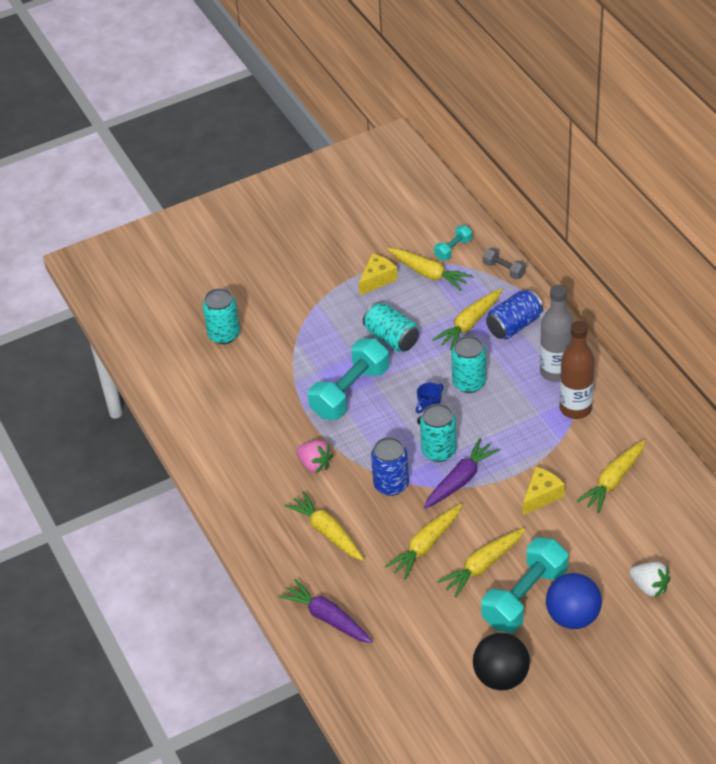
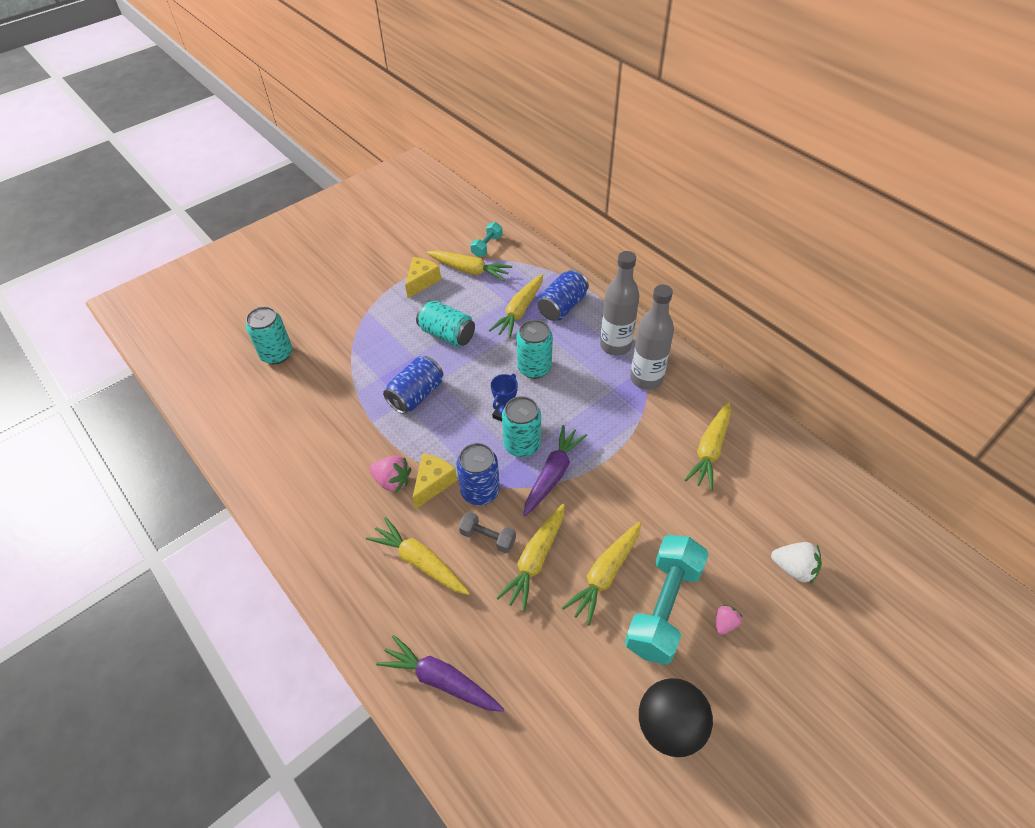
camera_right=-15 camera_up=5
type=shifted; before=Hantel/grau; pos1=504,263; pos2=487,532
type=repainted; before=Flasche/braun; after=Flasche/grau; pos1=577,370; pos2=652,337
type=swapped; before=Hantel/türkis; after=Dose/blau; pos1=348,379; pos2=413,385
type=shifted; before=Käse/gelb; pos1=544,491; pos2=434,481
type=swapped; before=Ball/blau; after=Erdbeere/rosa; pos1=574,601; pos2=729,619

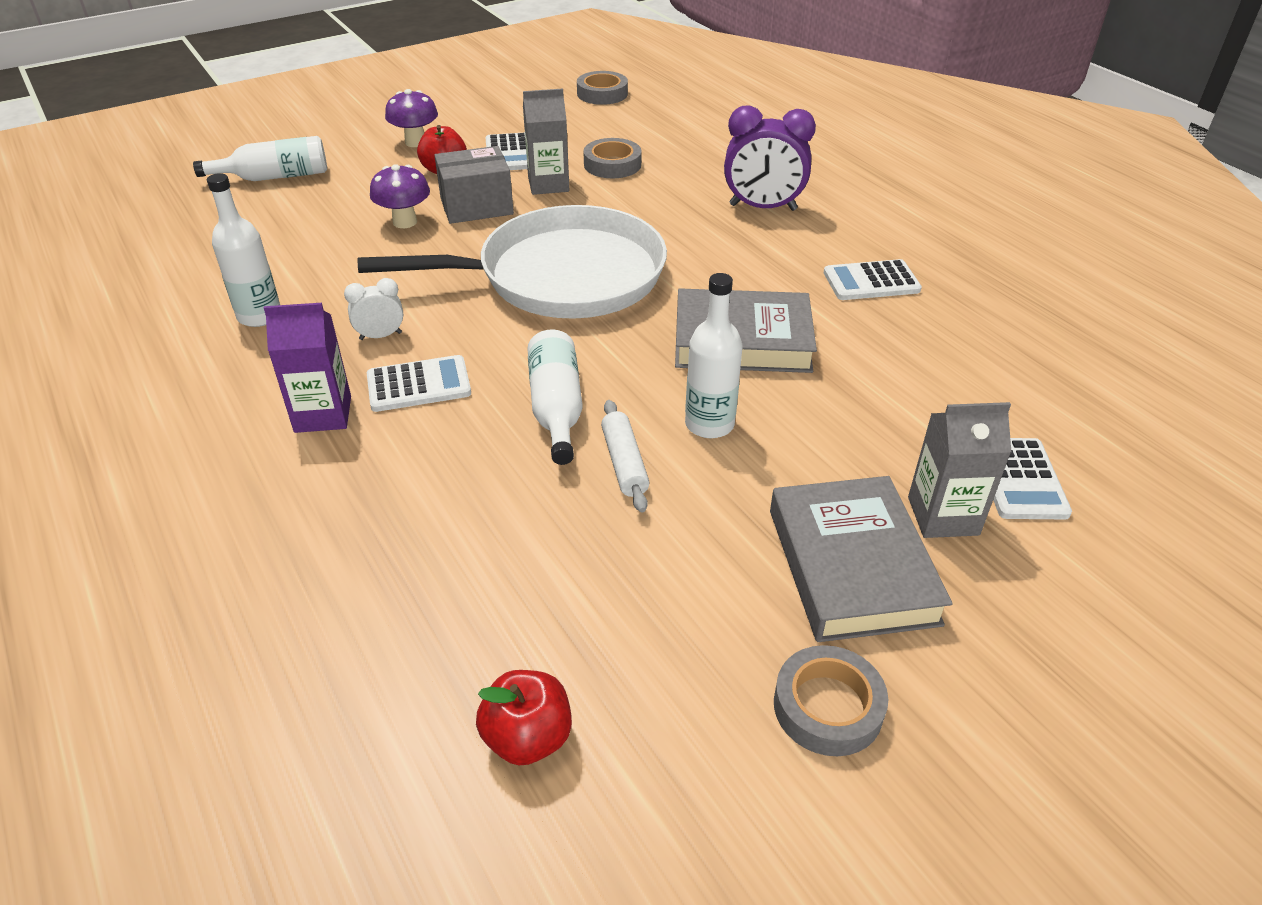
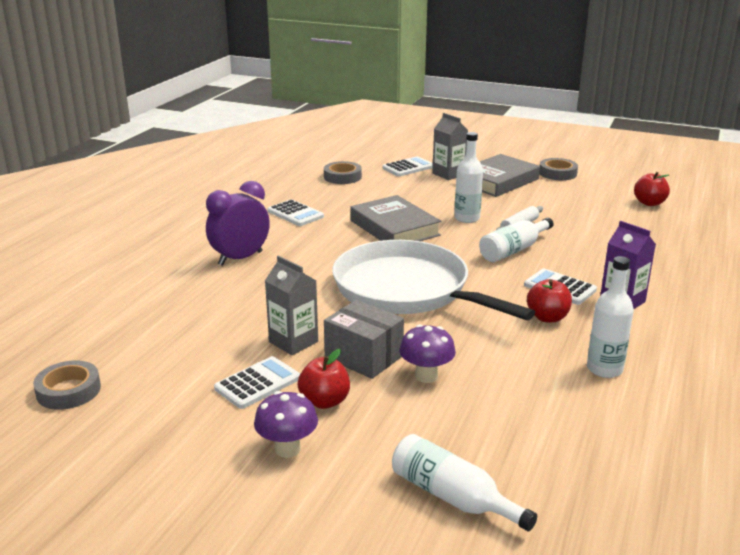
camera_right=-125 camera_up=-15
type=rotated; before=Wecker/lila; pos1=770,158; pos2=238,223; turn=-105
type=shifted; before=Klebeband/grau; pos1=612,158; pos2=343,172
type=swapped; before=Wecker/weiß; after=Apfel/rot; pos1=373,309; pos2=549,300

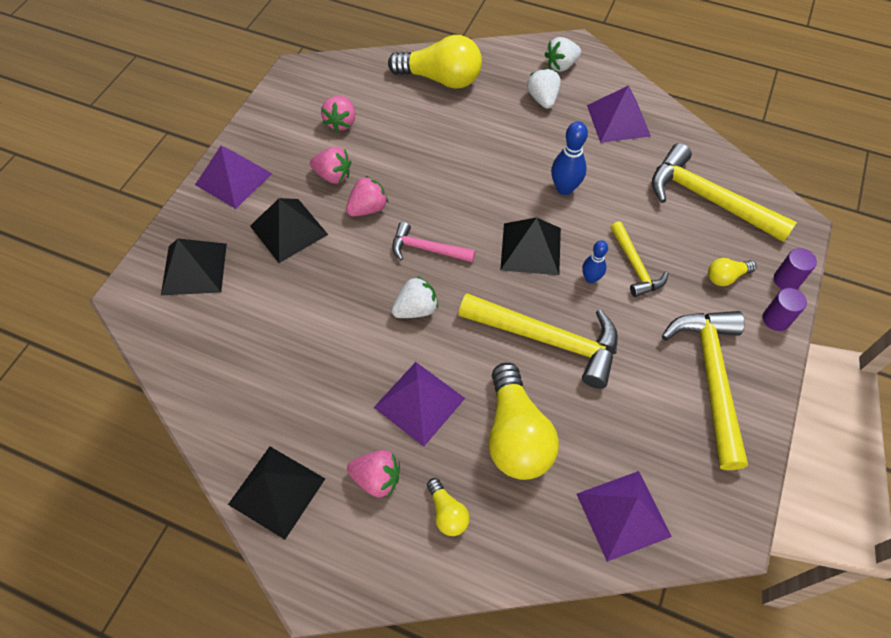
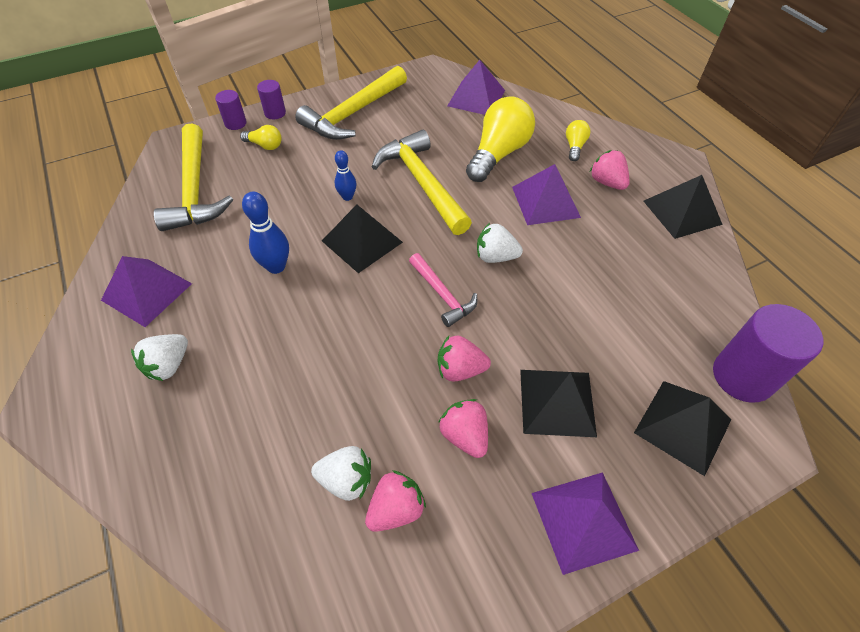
camera_right=-140 camera_up=-5
type=gone; before=Glühbirne/gelb; pos1=435,62
type=shifted; before=Erdbeere/weiß; pos1=563,54; pos2=341,473
type=gone; before=Hammer/gelb; pos1=639,259
type=new; after=Vollzylinder/lila; pos2=768,353

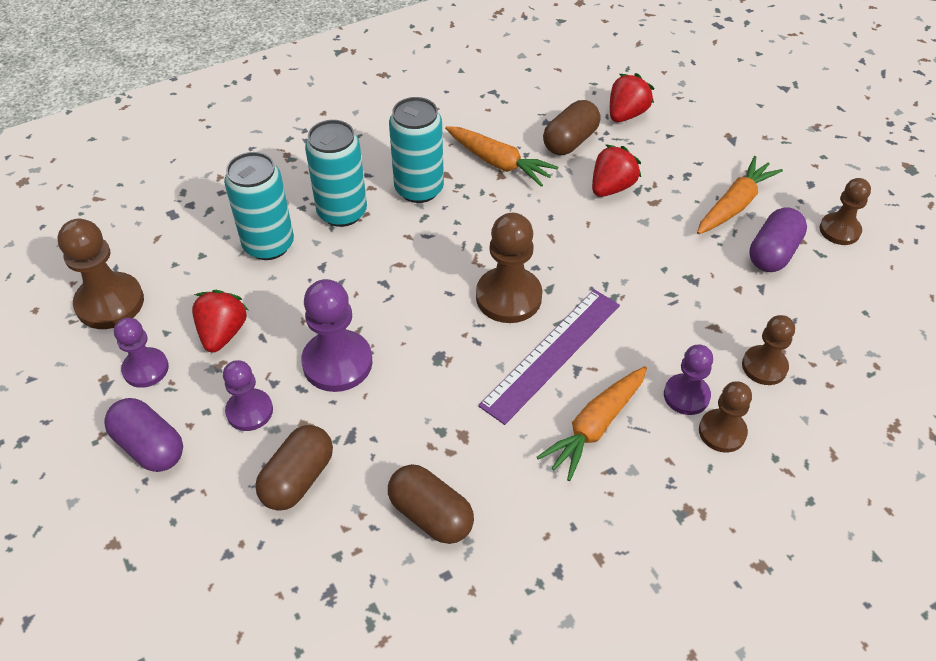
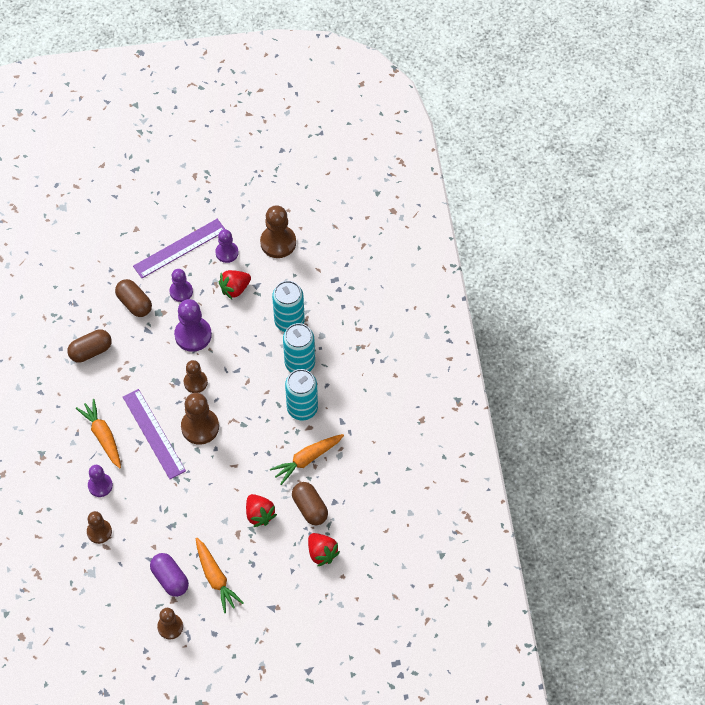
camera_right=110 camera_up=10
type=rotated; before=Erdbeere/rot; pos1=220,321; pos2=235,284; turn=120
type=shifted; before=Bauer/braun; pos1=725,416; pos2=196,376
type=swapped; before=Kapsel/lila; after=Lineal/lila; pos1=143,435; pos2=179,248

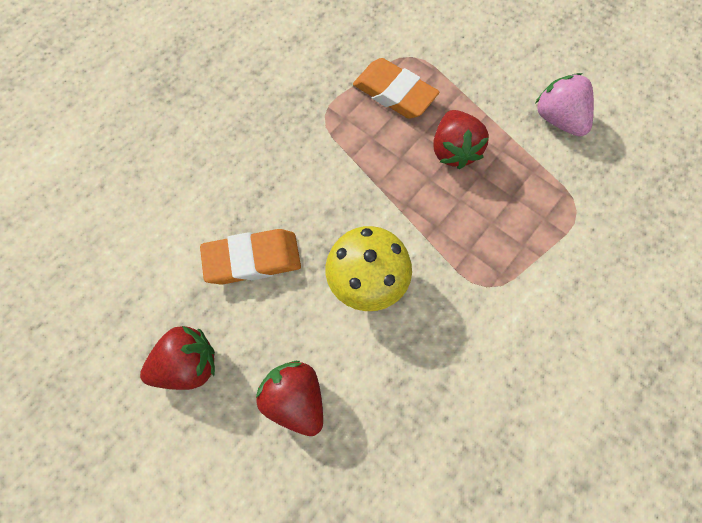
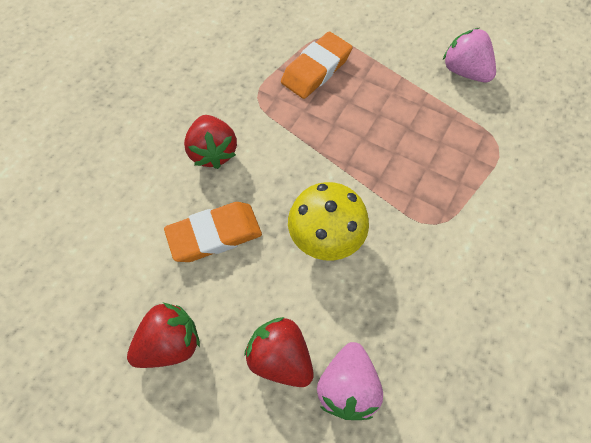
camera_right=-10 camera_up=-5
type=rotated; before=Radiergummi/orange; pos1=396,88; pos2=316,65; turn=-75
type=shifted; before=Erdbeere/rot; pos1=461,139; pos2=210,142
type=new; after=Erdbeere/rosa; pos2=350,381

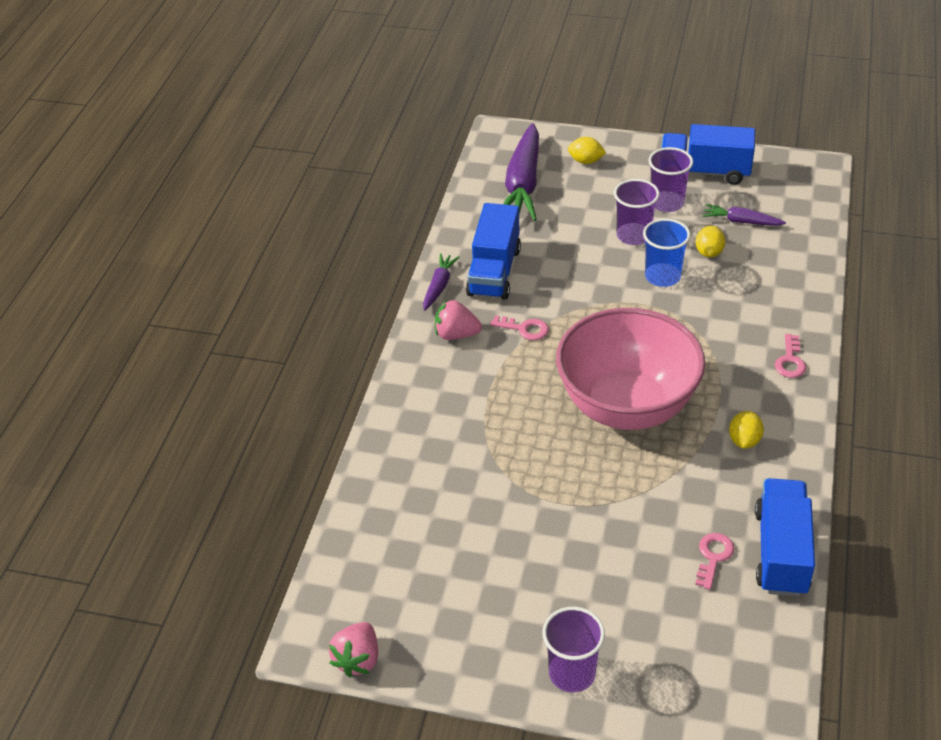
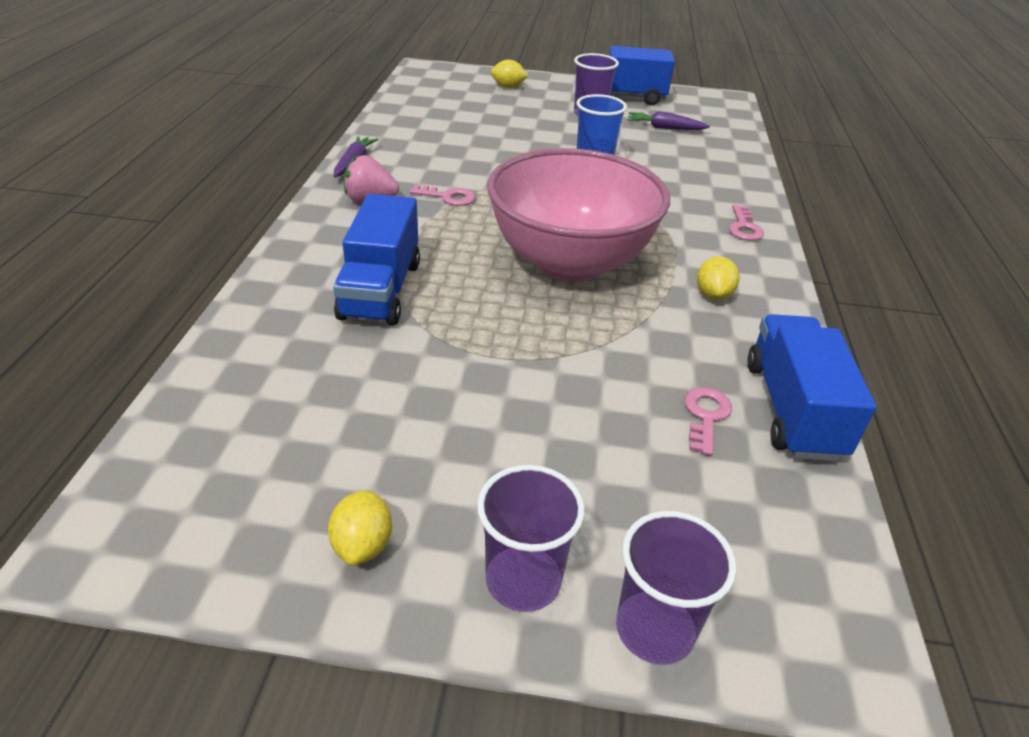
camera_right=-10 camera_up=-5
type=gone; before=Karotte/lila; pos1=521,172
type=shifted; before=Becher/lila; pos1=636,212; pos2=676,587
type=shifted; before=Lastwagen/blau; pos1=493,251; pos2=376,259
type=shifted; before=Zitrone/gelb; pos1=710,242; pos2=360,527
type=gone; before=Erdbeere/rosa; pos1=353,649

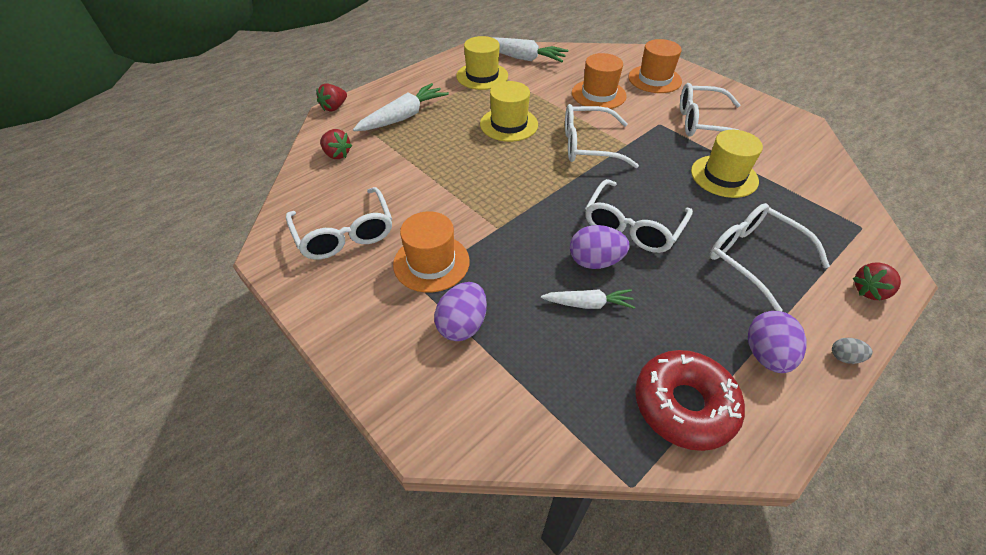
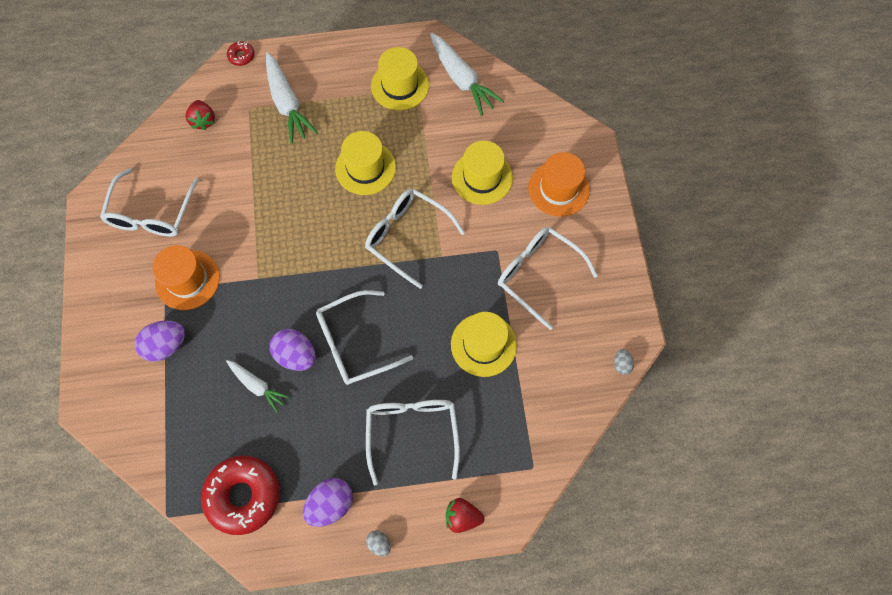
camera_right=35 camera_up=20
type=repainted; before=Hut/orange; after=Hut/gelb; pos1=599,81; pos2=482,172
type=swapped; before=Erdbeere/rot; after=Donut/rot; pos1=331,97; pos2=241,53
type=rotated; before=Karotte/weiß; pos1=401,107; pos2=292,98; turn=75
type=new; after=Ei/grau; pos2=624,362

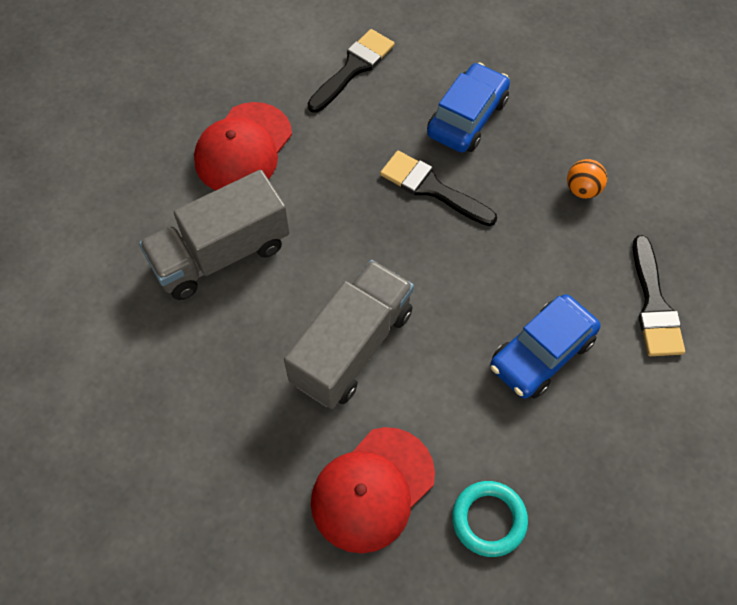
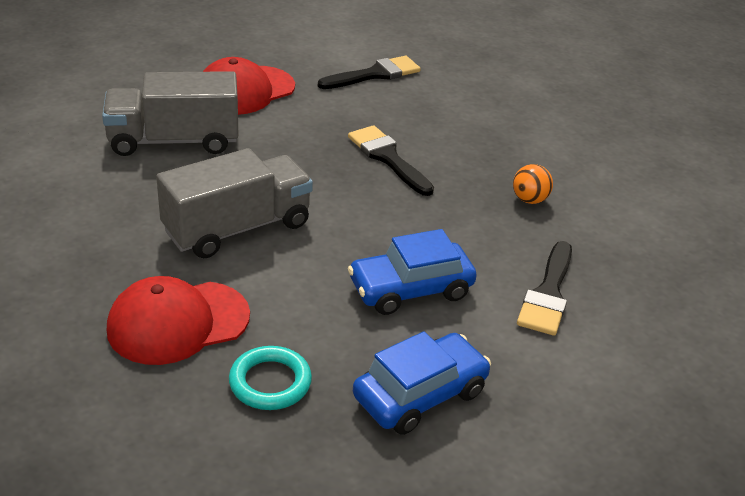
camera_right=20 camera_up=-25
type=shifted; before=Auto/blau; pos1=468,107; pos2=422,383

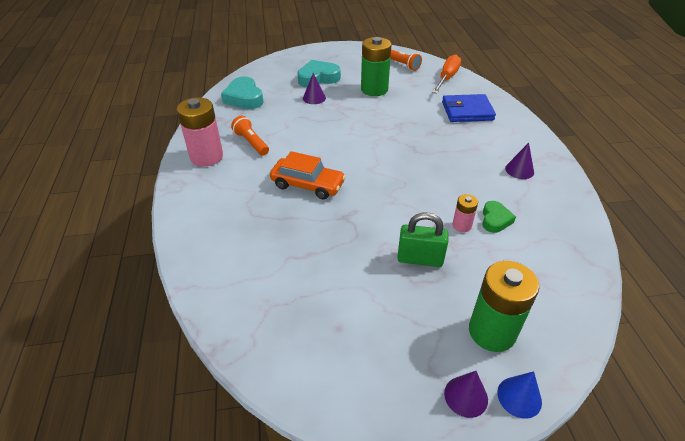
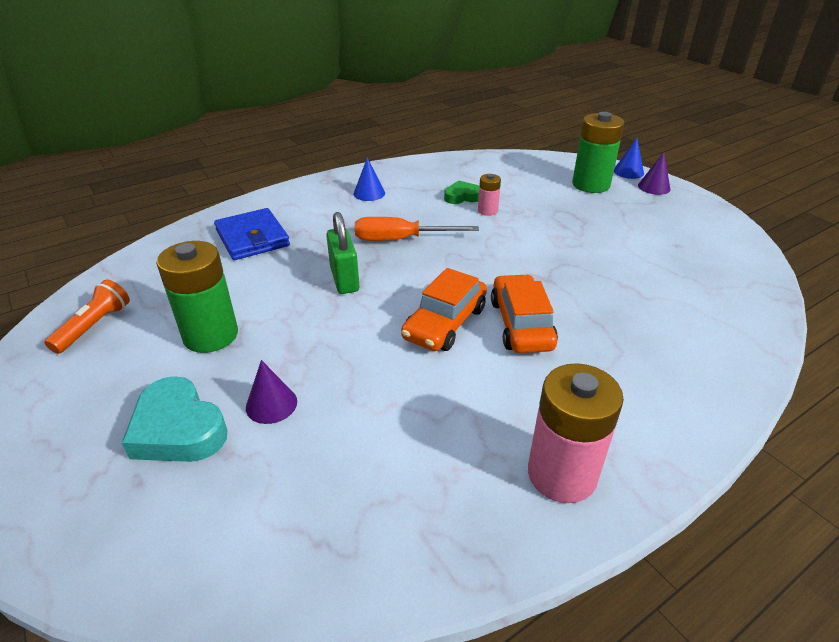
camera_right=-115 camera_up=-5
type=shifted; before=Schraubenzieher/orange; pos1=446,73; pos2=417,229
type=gone; before=Herz/türkis; pos1=242,92
type=gone; before=Taschenlampe/orange; pos1=250,136
type=repainted; before=Kegel/lila; after=Kegel/blau; pos1=519,161; pos2=369,179
type=shifted; before=Vorhängeschloss/grün; pos1=423,239; pos2=342,253
type=new; after=Auto/orange; pos2=444,309

